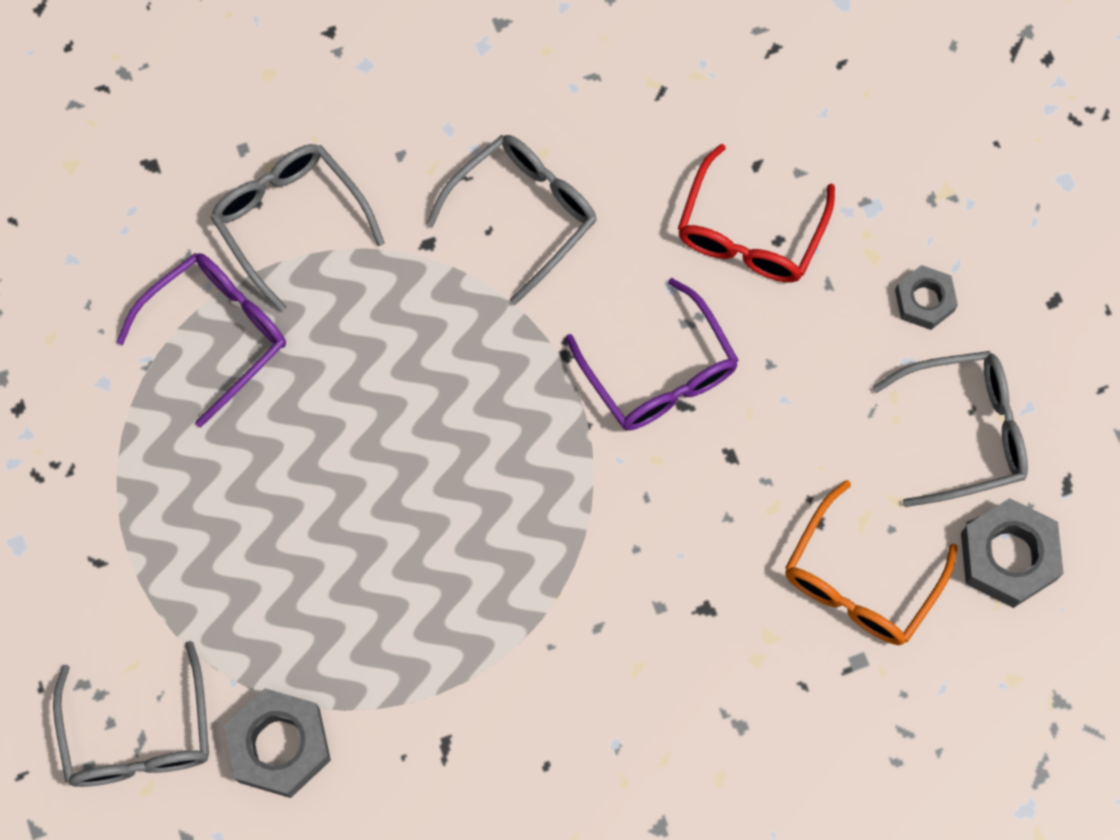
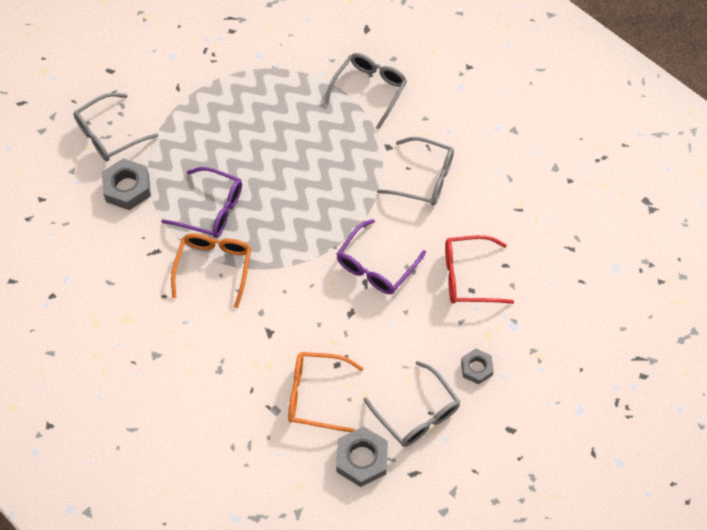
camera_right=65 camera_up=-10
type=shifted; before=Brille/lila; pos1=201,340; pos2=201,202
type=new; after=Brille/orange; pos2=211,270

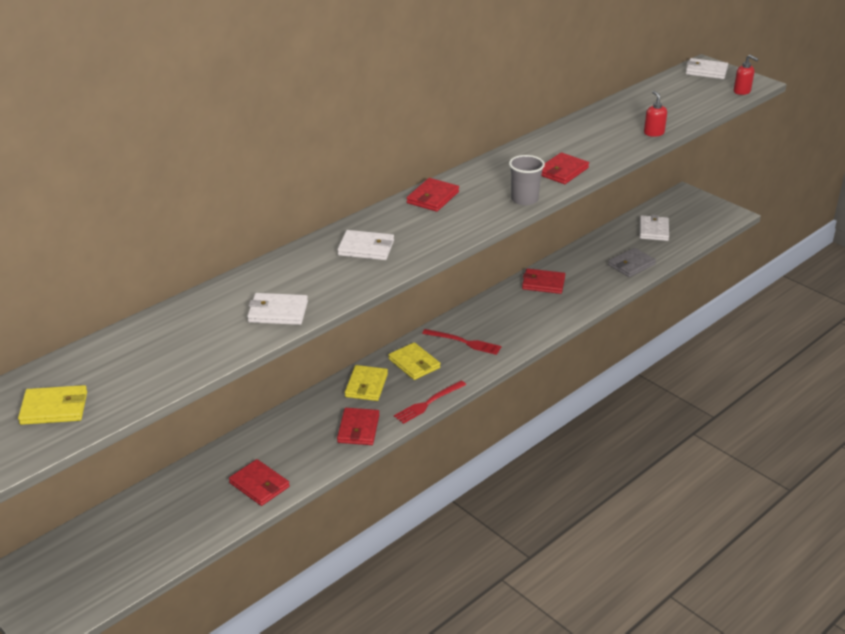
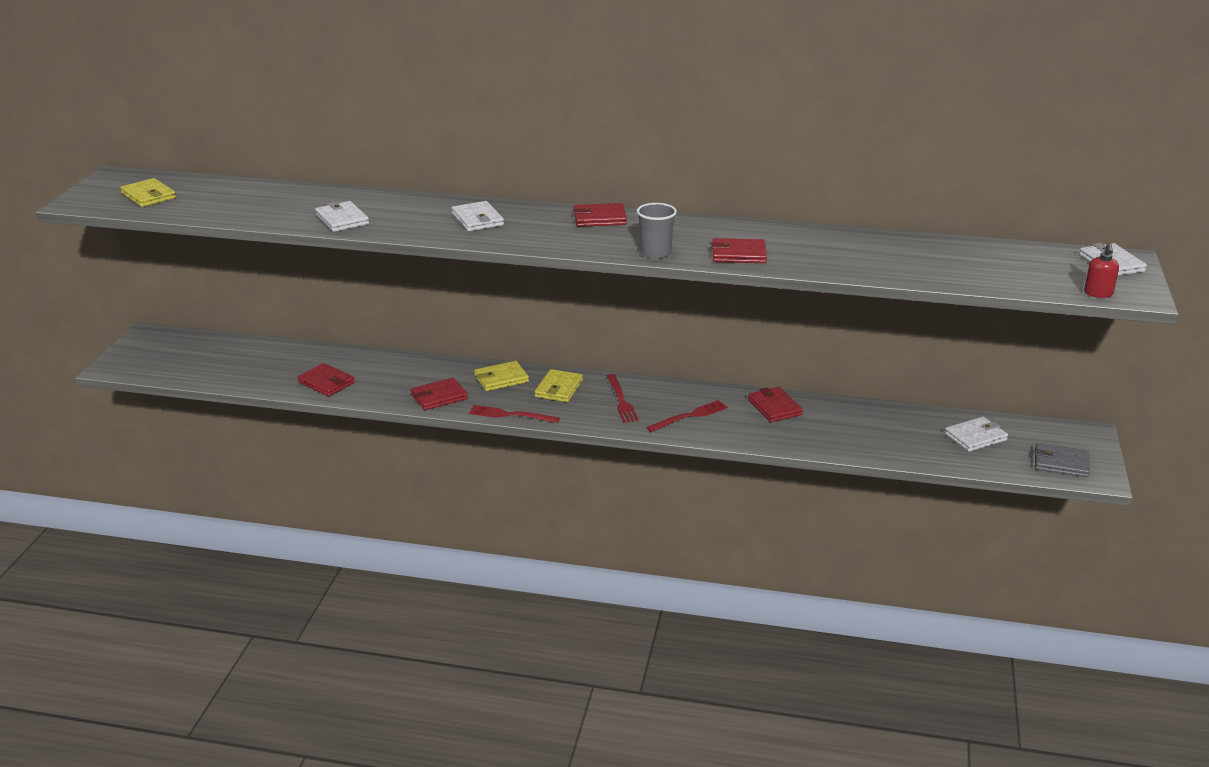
camera_right=55 camera_up=-5
type=gone; before=Seifenspender/rot; pos1=655,114
type=shifted; before=Geldbörse/grau; pos1=632,262; pos2=1062,460
type=rotated; before=Geldbörse/rot; pos1=259,482; pos2=326,379; turn=-60
type=new; after=Gabel/rot; pos2=687,416

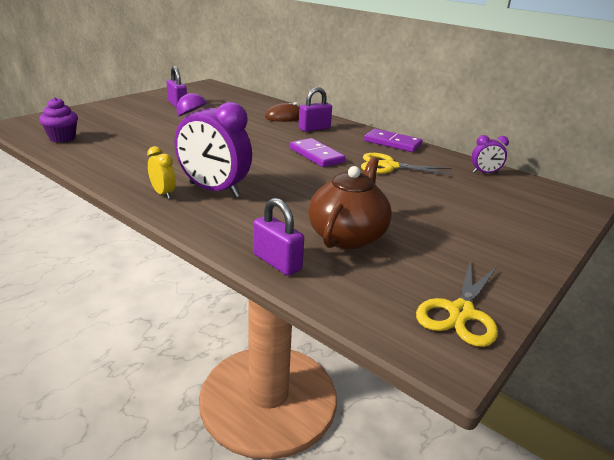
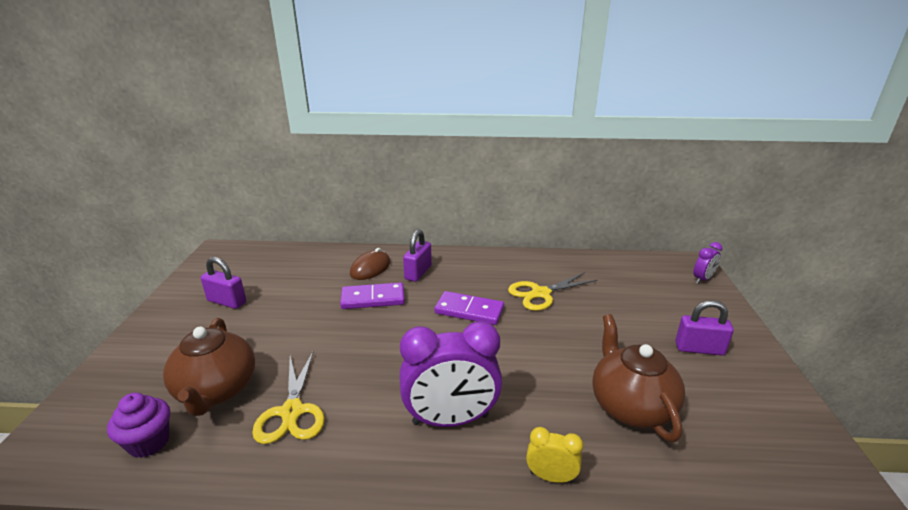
camera_right=-35 camera_up=0
type=shifted; before=Dominostein/lila; pos1=393,140; pos2=372,295
type=shifted; before=Wecker/lila; pos1=490,154; pos2=708,263
type=shifted; before=Wecker/gelb; pos1=161,172; pos2=554,455
type=shifted; before=Vorhängeschloss/lila; pos1=278,237; pos2=704,327
type=shifted; before=Schere/gelb; pos1=457,304; pos2=288,398
type=new; after=Teekanne/braun; pos2=209,367

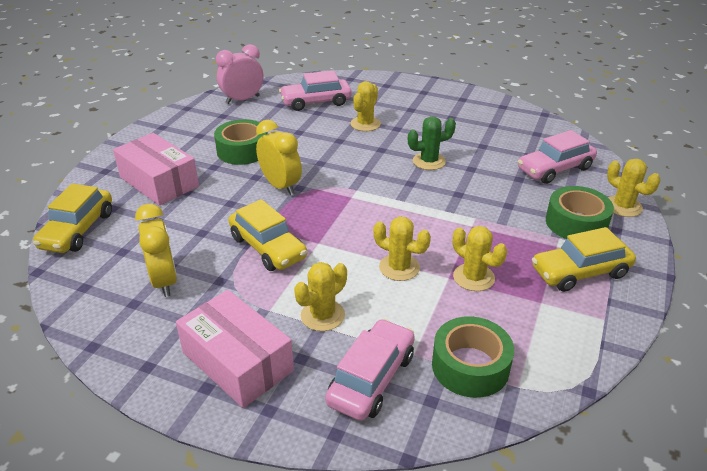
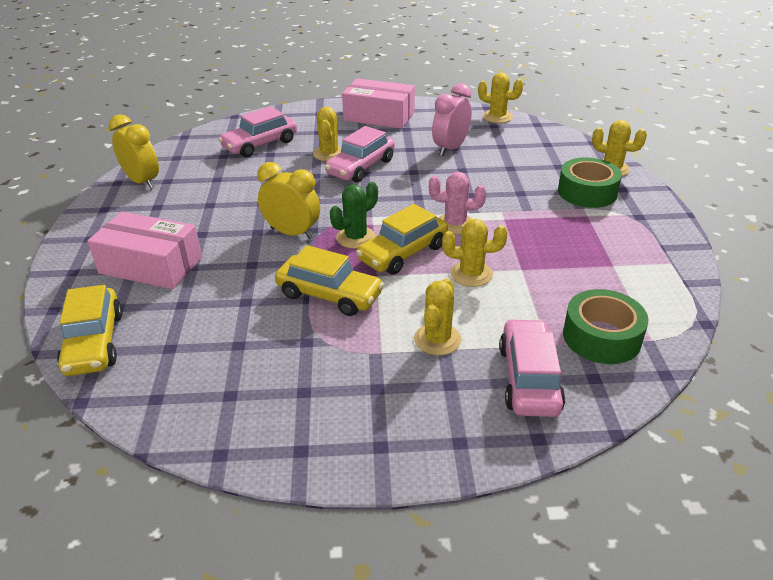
camera_right=-25 camera_up=0
type=shifted; before=Wecker/rosa; pos1=240,74; pos2=452,119
type=shifted; before=Kaktus/grün; pos1=432,143; pos2=354,215
type=gone; before=Klebeband/grün; pos1=241,142
type=shifted; before=Auto/rosa; pos1=557,157; pos2=360,154
type=shifted; before=Wecker/gelb; pos1=156,250; pos2=134,151
type=shifted; before=Kaktus/gelb; pos1=480,258; pos2=500,98
type=shifted; before=Auto/gelb; pos1=584,259; pos2=402,239
type=shifted; before=Schachtel/rosa; pos1=235,349; pos2=378,103
type=new; after=Kaktus/rosa; pos2=457,203

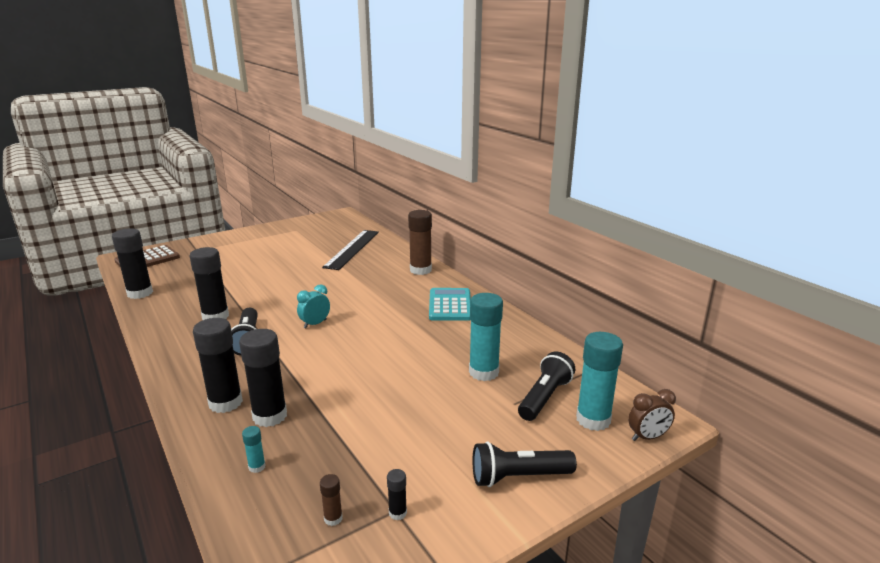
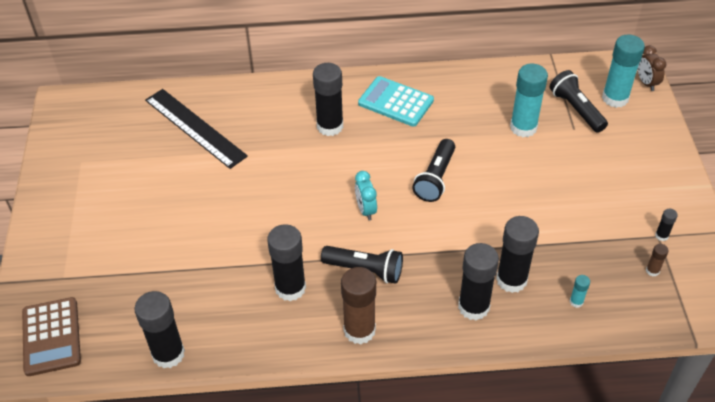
camera_right=-60 camera_up=25
type=shifted; before=Klebestift/braun; pos1=420,242; pos2=358,305
type=rotated; before=Wecker/braun; pos1=652,415; pos2=651,68; turn=150
type=shifted; before=Taschenlampe/schwarz; pos1=524,464; pos2=434,170
type=new; after=Klebestift/schwarz; pos2=328,99

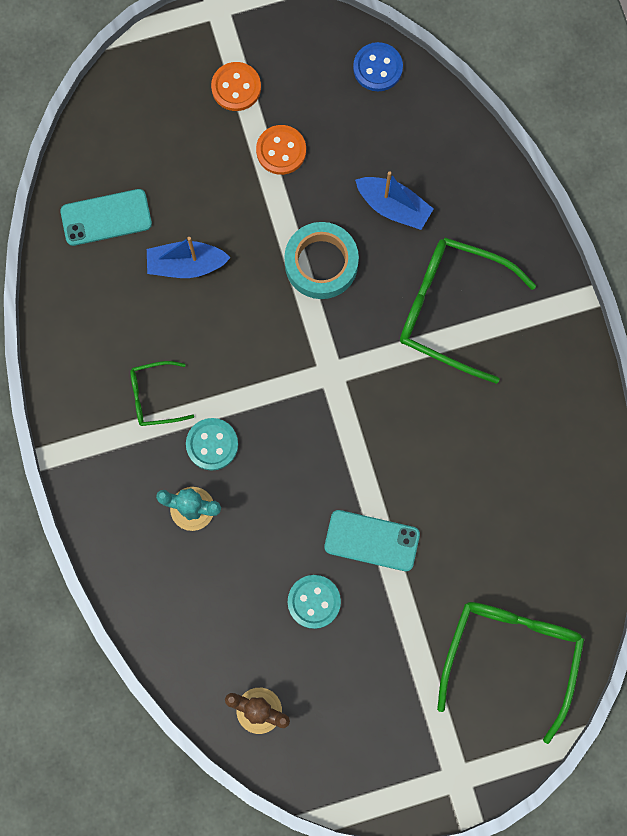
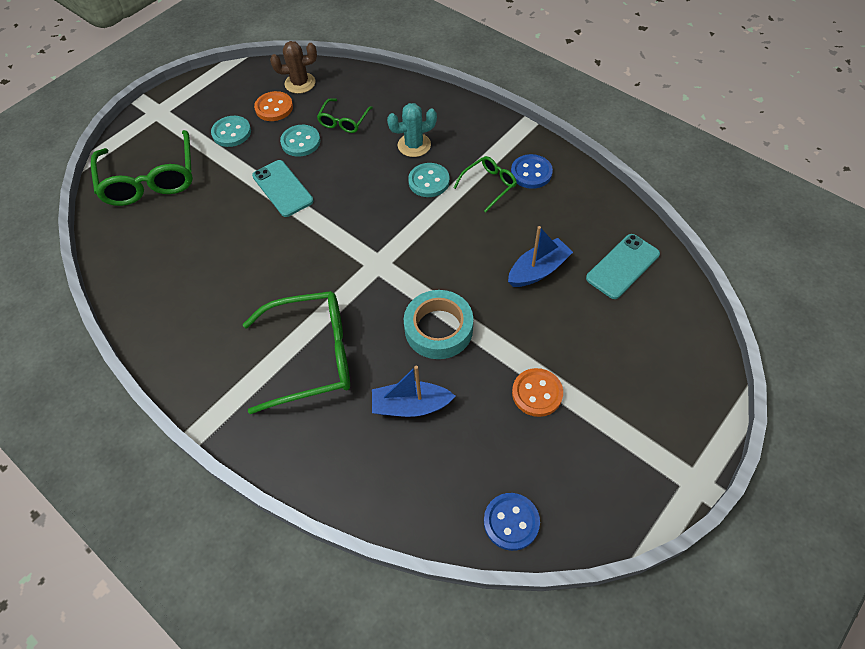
camera_right=150 camera_up=-20
type=shifted; before=Knopf/orange; pos1=236,86; pos2=273,106
type=rotated; before=Handy/türkis; pos1=372,540; pos2=283,188; turn=75
type=new; after=Brille/grün; pos2=345,115
type=new; after=Knopf/türkis; pos2=231,131
type=new; after=Knopf/blau; pos2=532,171

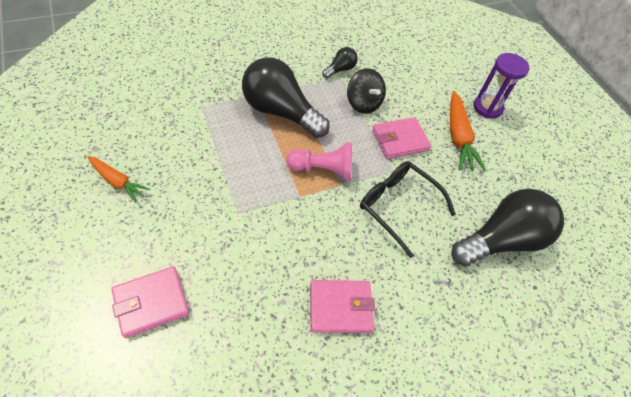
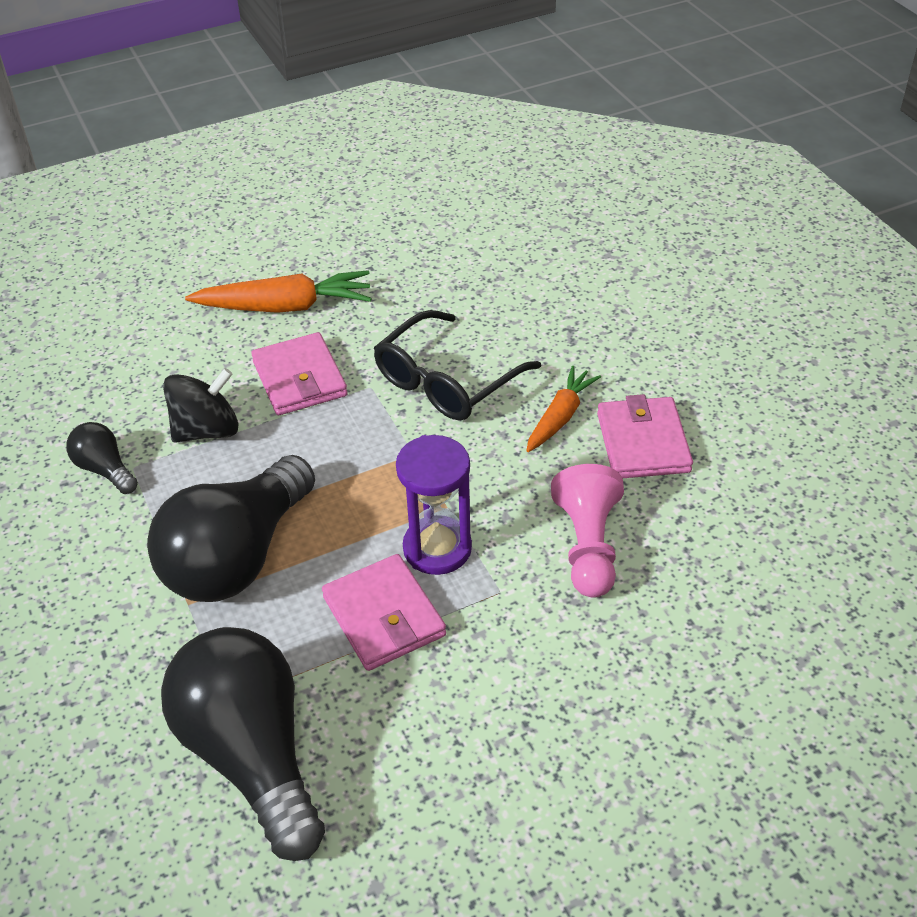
camera_right=-85 camera_up=-10
type=shifted; before=Sanduhr/lila; pos1=501,86; pos2=434,505
type=shifted; before=Bauer/rosa; pos1=319,161; pos2=587,531
type=shifted; before=Karotte/orange; pos1=118,179; pos2=563,409
type=shifted; before=Glühbirne/schwarz; pos1=507,227; pos2=243,744
type=shifted; before=Geldbörse/rosa; pos1=150,302; pos2=384,612

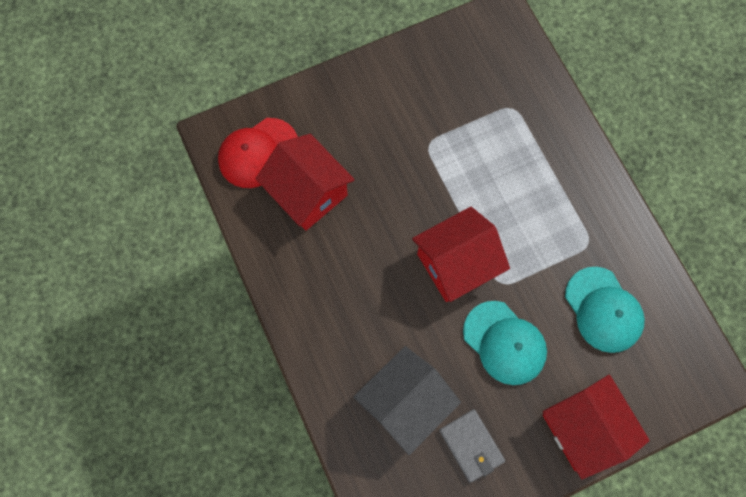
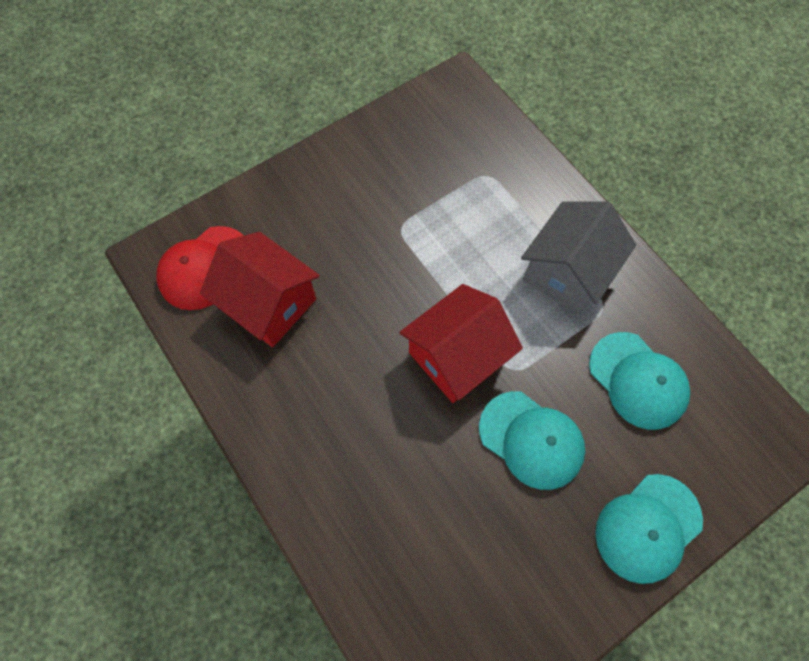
camera_right=-10 camera_up=-5
type=shifted; before=Haus/grau; pos1=407,400; pos2=578,258
type=swapped; before=Haus/rot; after=Kappe/türkis; pos1=596,427; pos2=649,529
type=gone; before=Geldbörse/grau; pos1=472,445

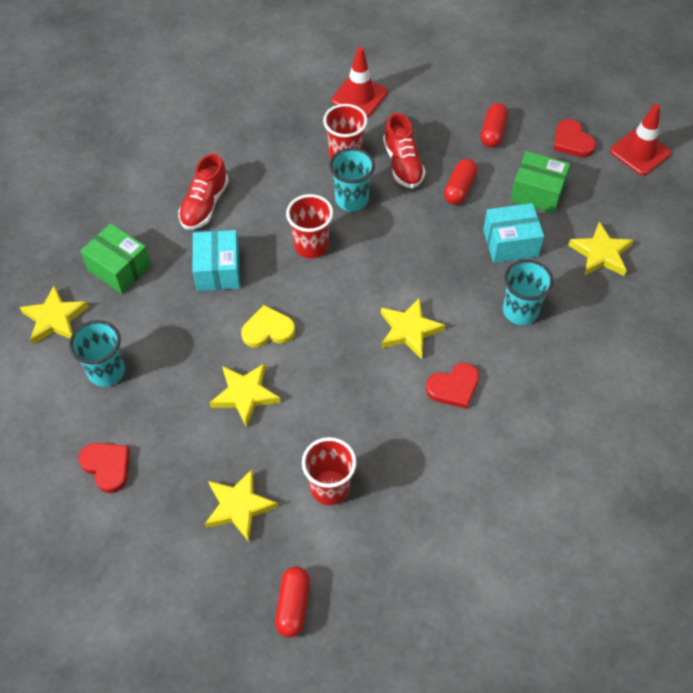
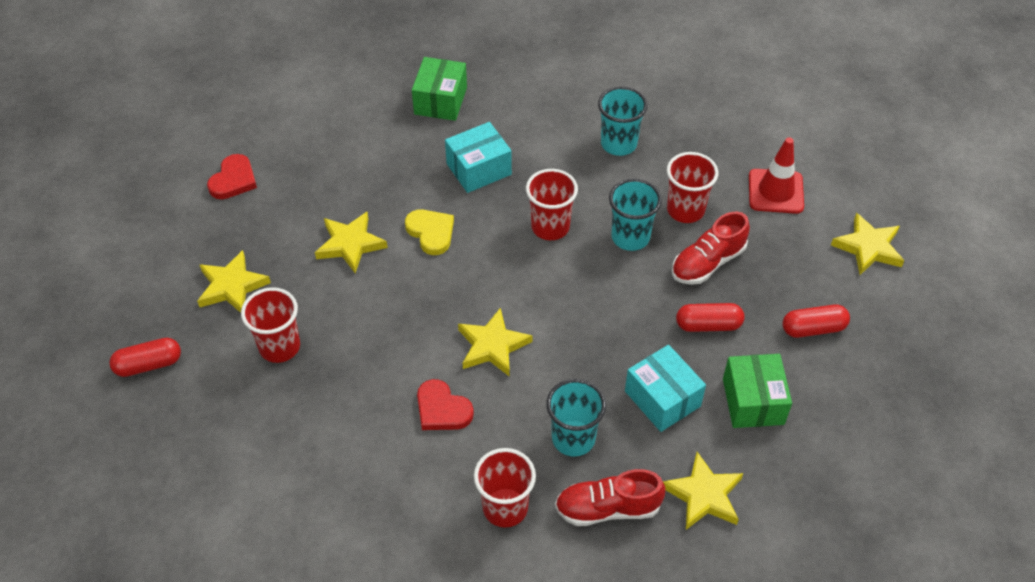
camera_right=65 camera_up=-5
type=gone; before=Leitkegel/rot; pos1=640,139
type=gone; before=Herz/rot; pos1=575,138
type=shifted; before=Schuh/rot; pos1=203,192; pos2=610,497
type=shifted; before=Stern/gelb; pos1=54,314; pos2=868,244
type=shifted; before=Becher/türkis; pos1=97,353; pos2=623,121
type=new; after=Becher/rot; pos2=505,488

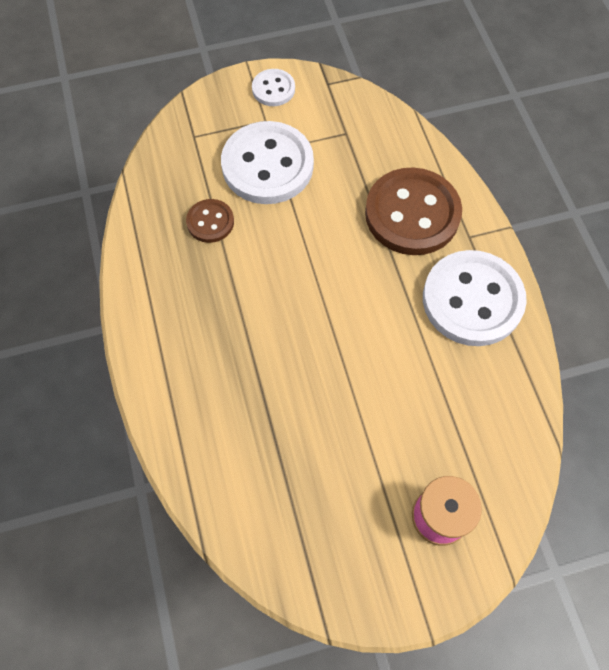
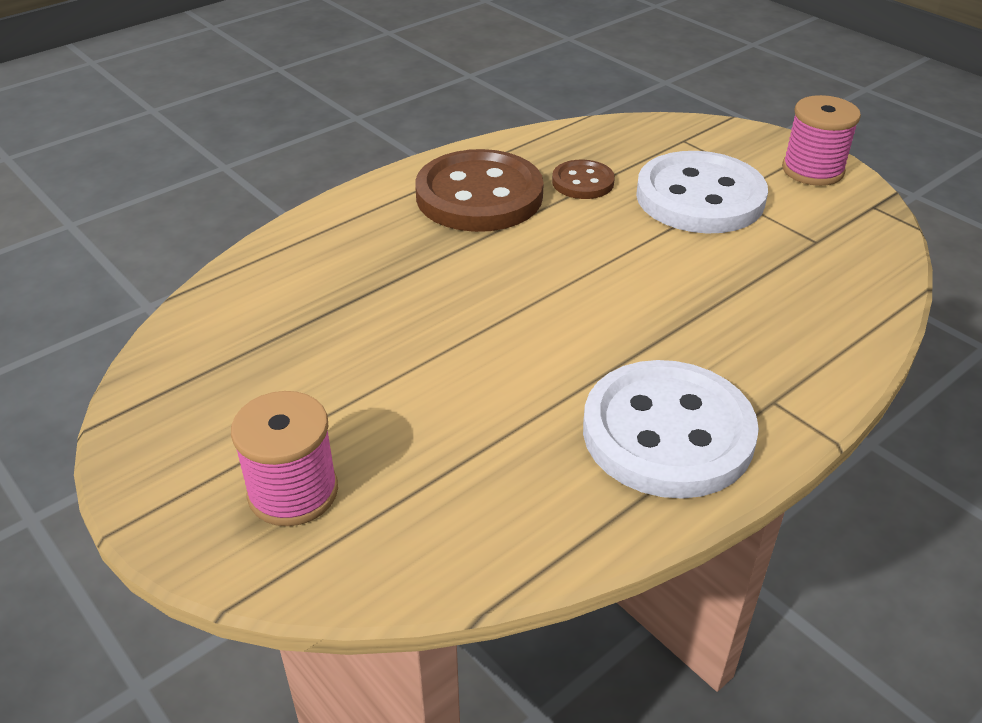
camera_right=65 camera_up=-25
type=swapped; before=Knopf/weiß; after=Garnrolle/rosa; pos1=273,87; pos2=821,140
type=shifted; before=Knopf/braun; pos1=413,211; pos2=479,190

